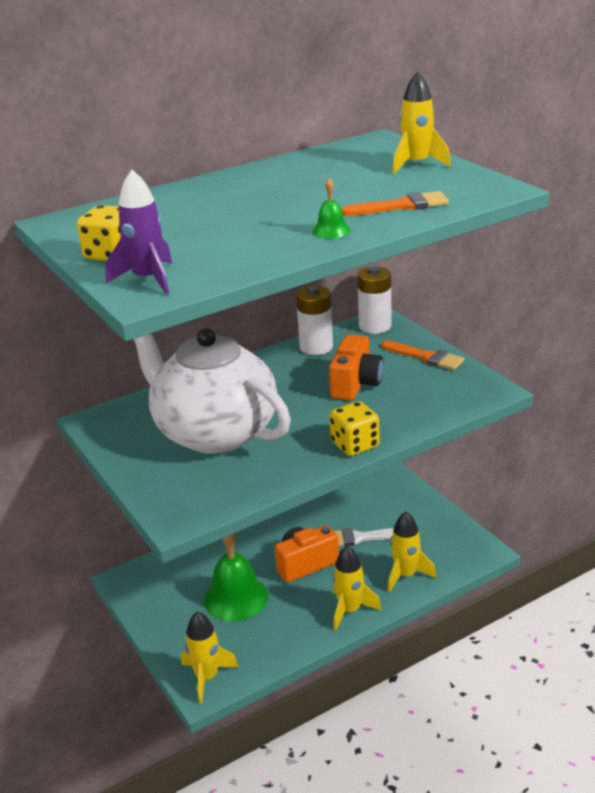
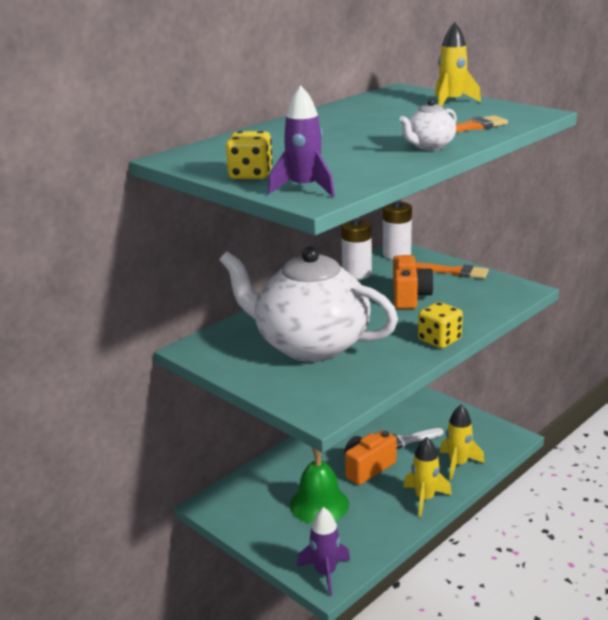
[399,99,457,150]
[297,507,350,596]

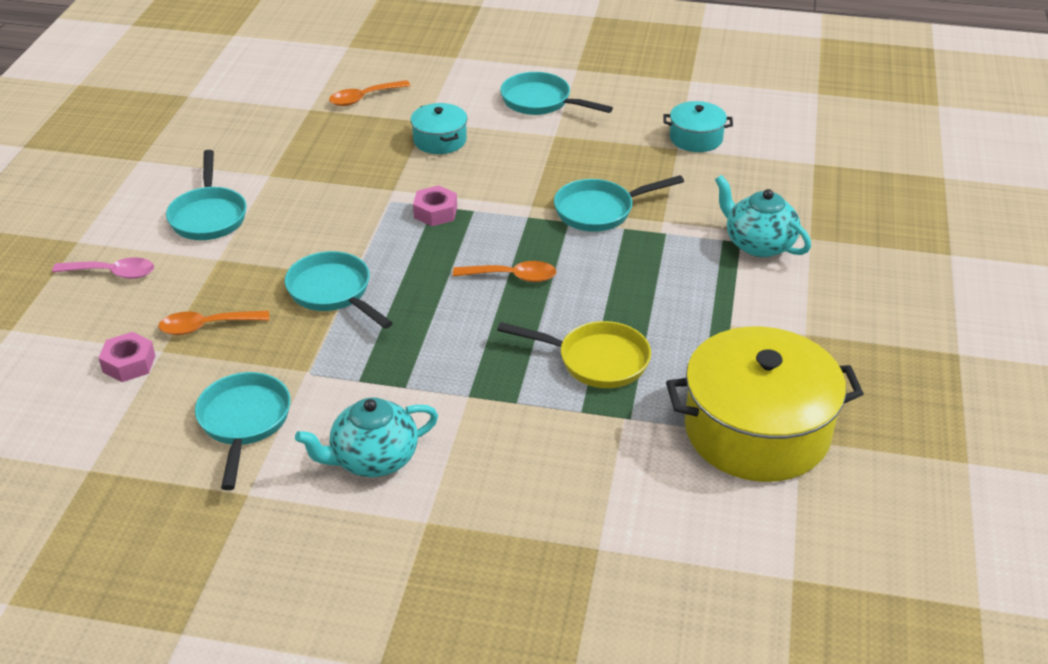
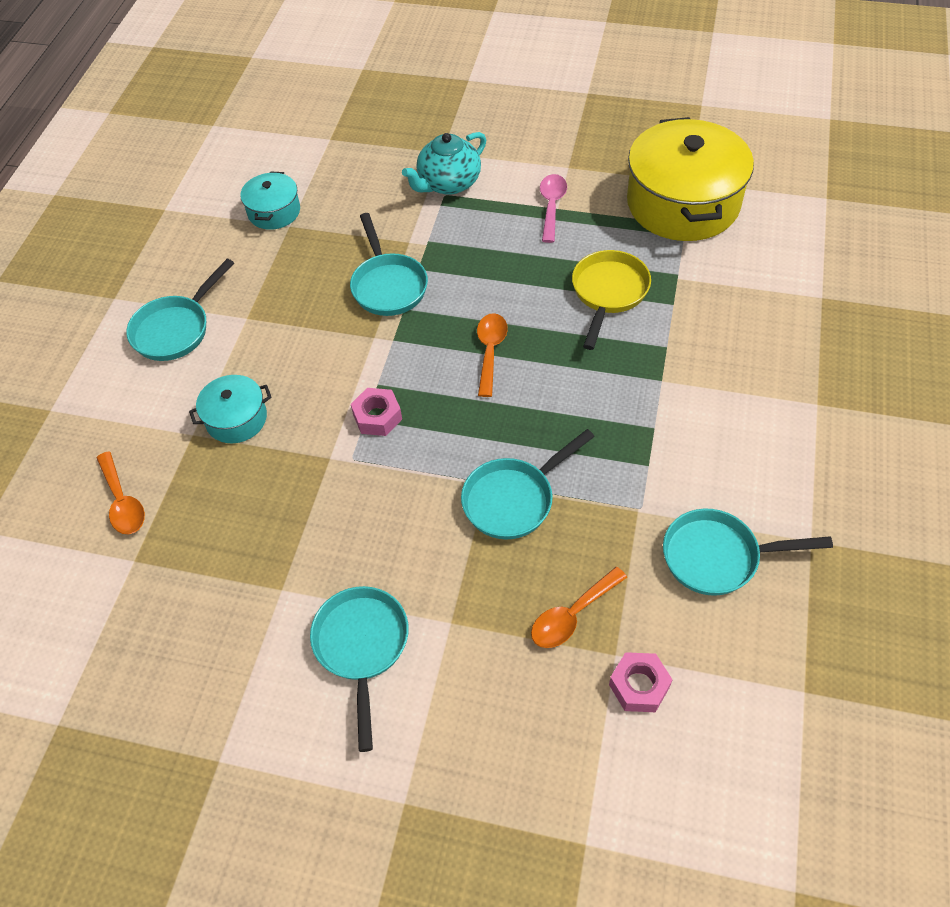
[295,397,438,477] (first image)
[540,174,567,243]
[531,567,627,648]
[310,586,409,752]

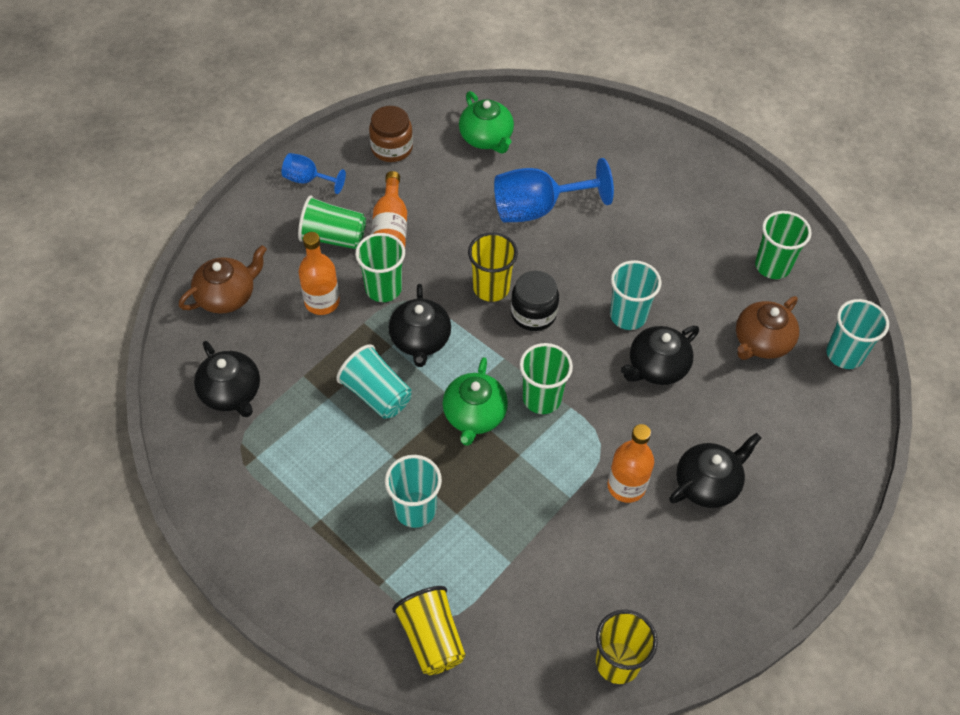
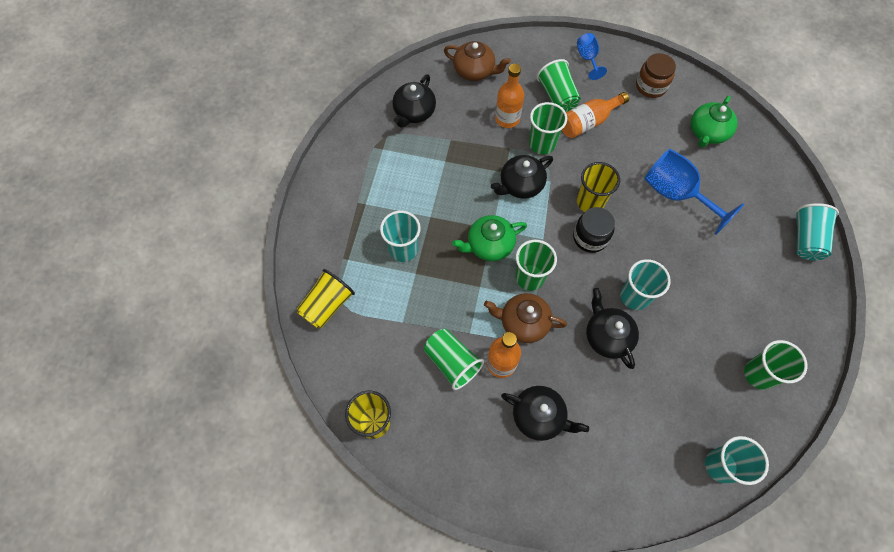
[424,329,484,390]
[795,203,839,260]
[484,293,567,343]
[586,288,639,369]

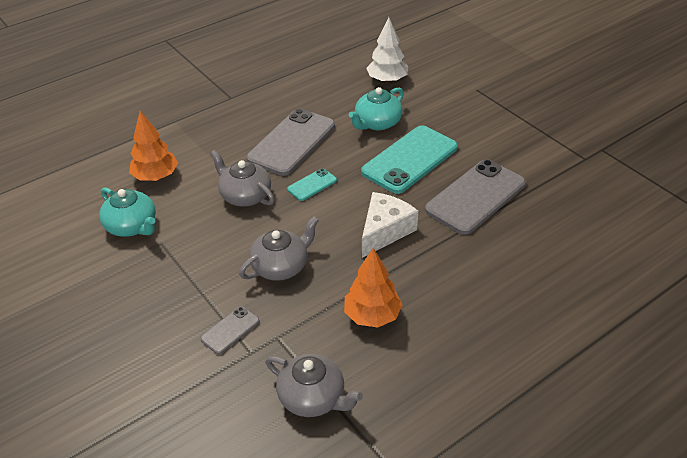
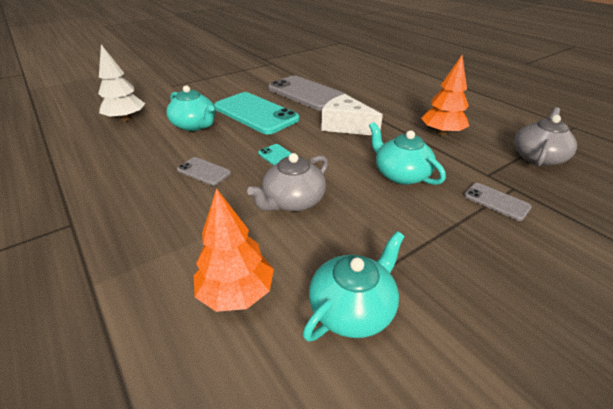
[369,122,446,185]
[177,157,231,186]

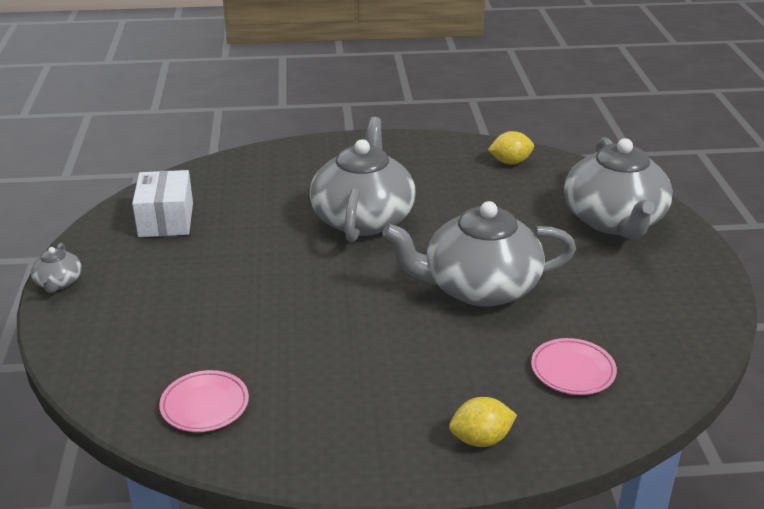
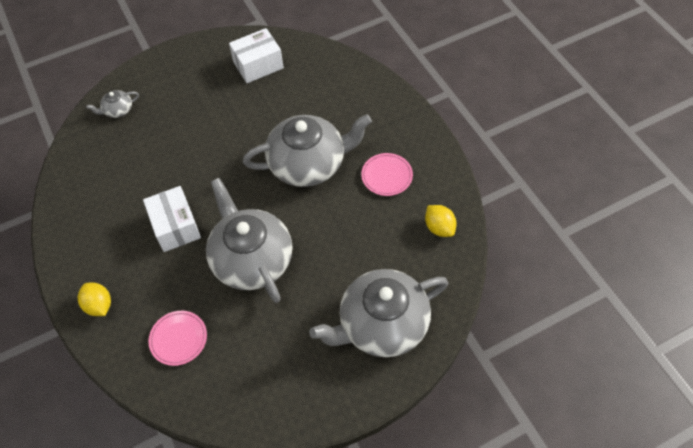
[143,186,201,252]
[86,90,139,118]
[361,153,413,196]

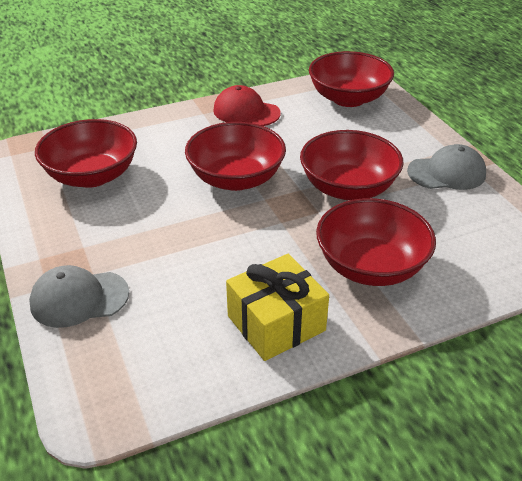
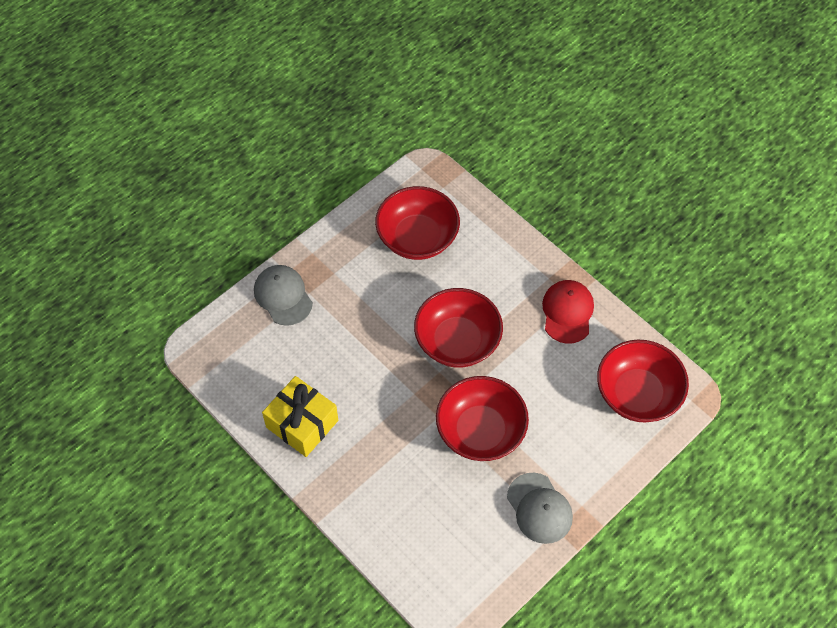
[316,198,436,286] (first image)

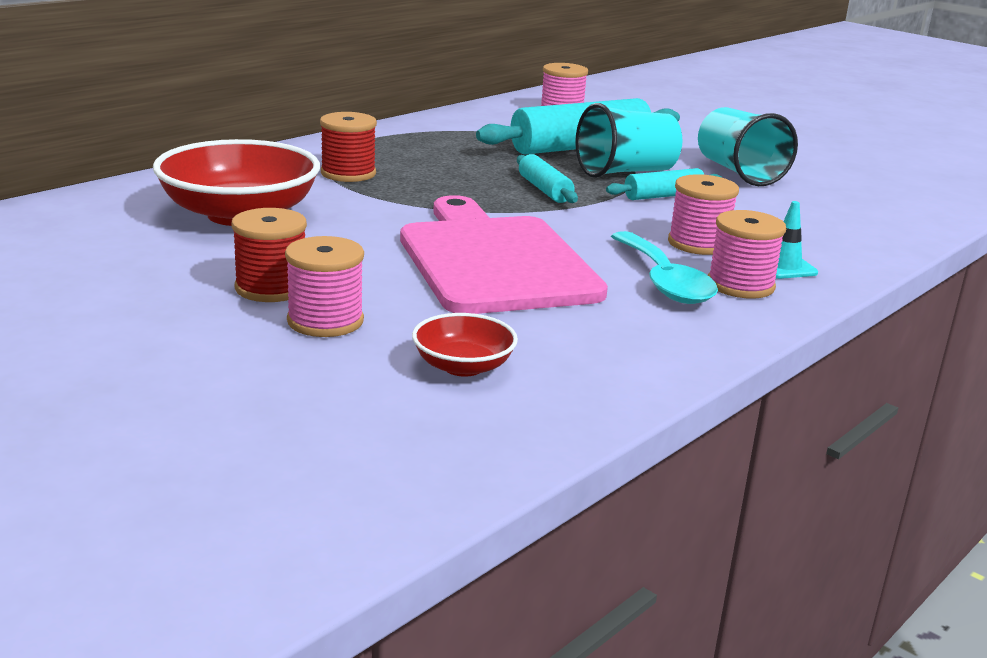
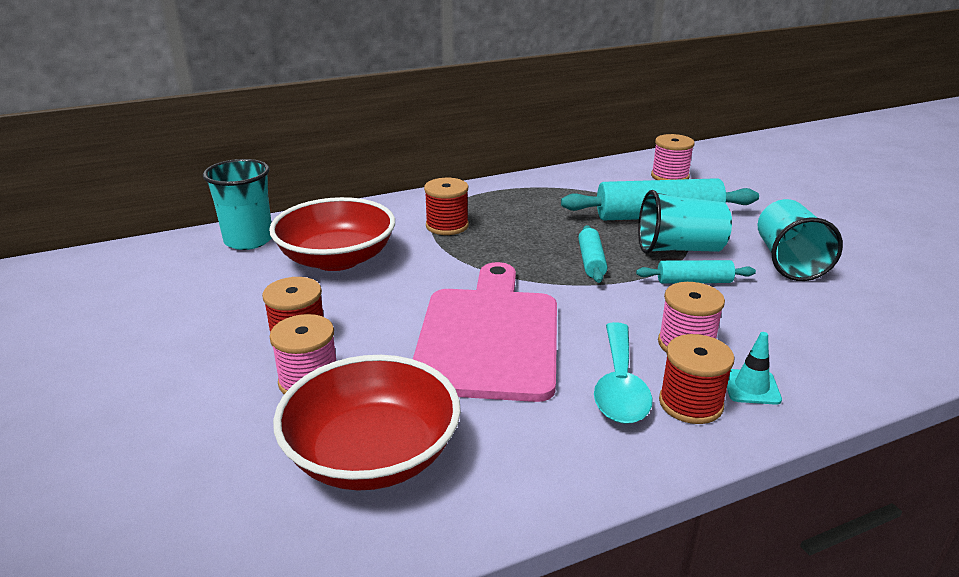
[203,159,272,250]
[659,334,734,424]
[273,355,461,490]

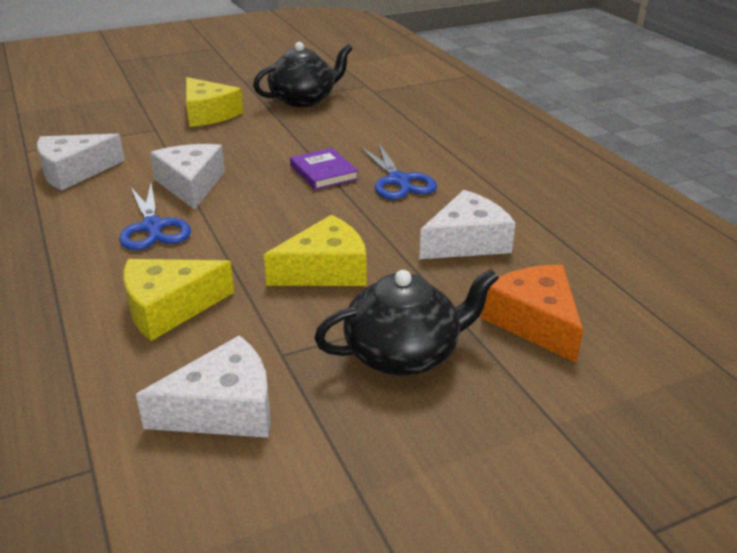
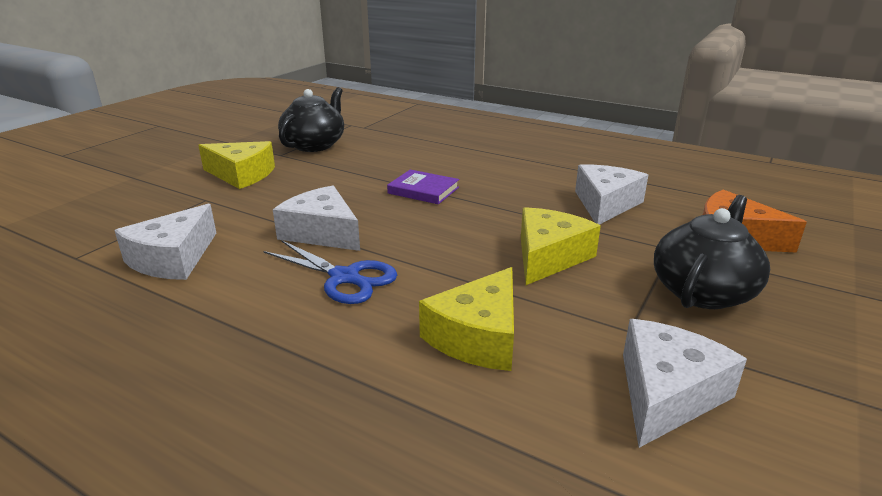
[360,143,437,200] (first image)

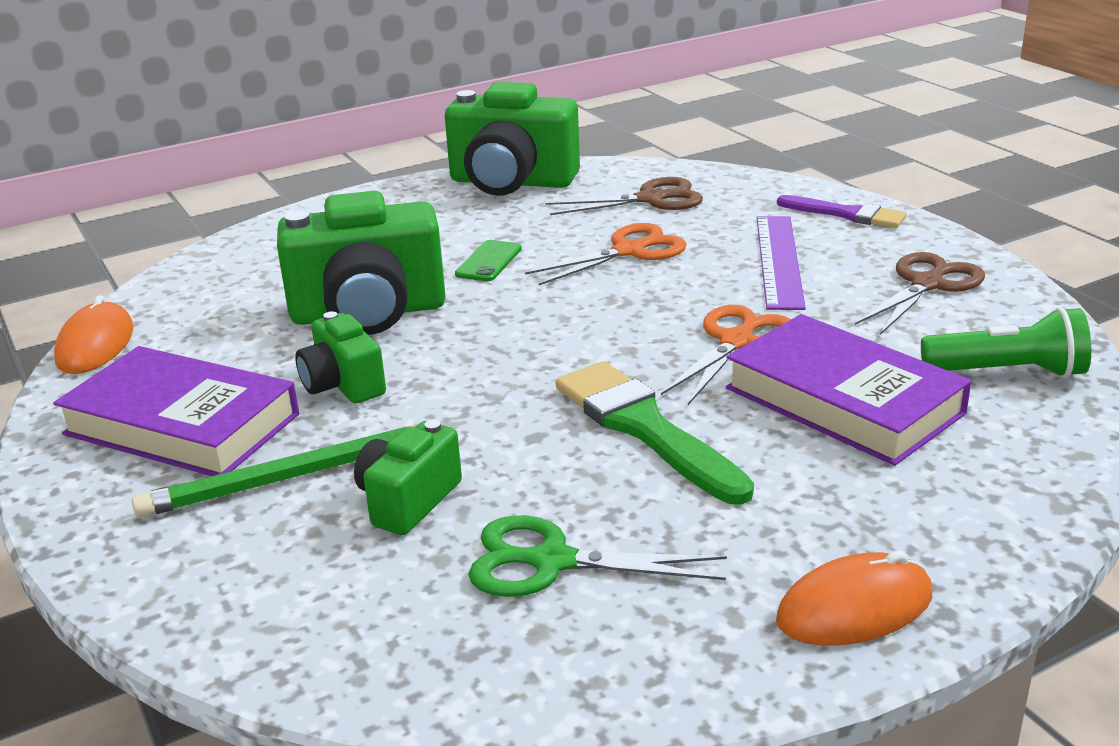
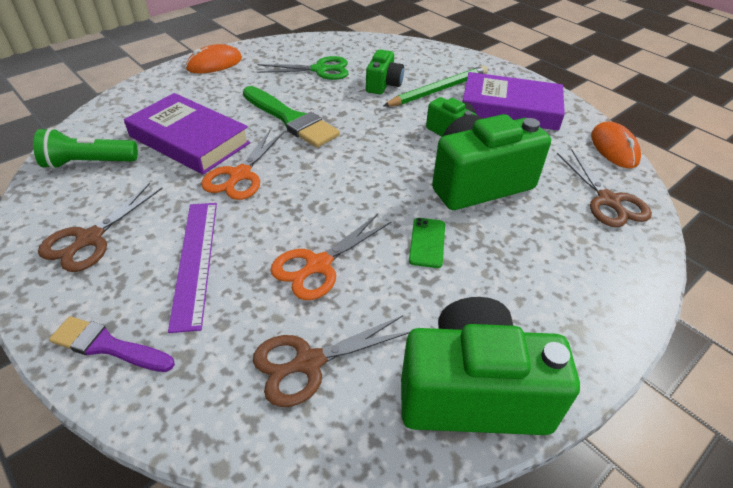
[557,150,652,227]

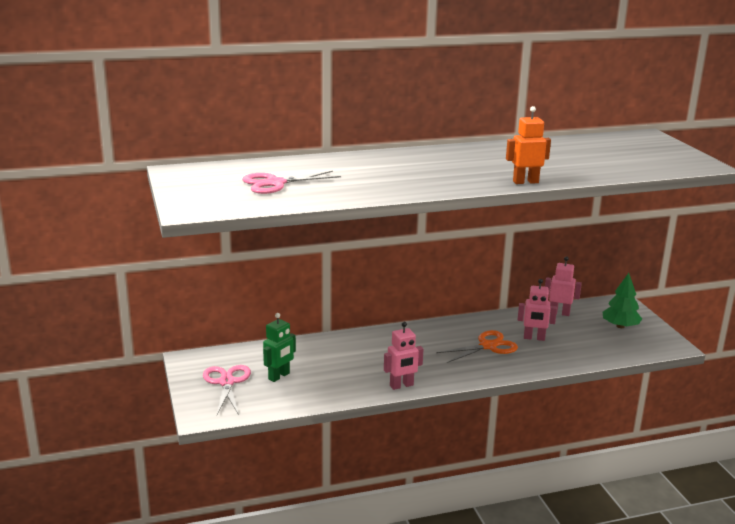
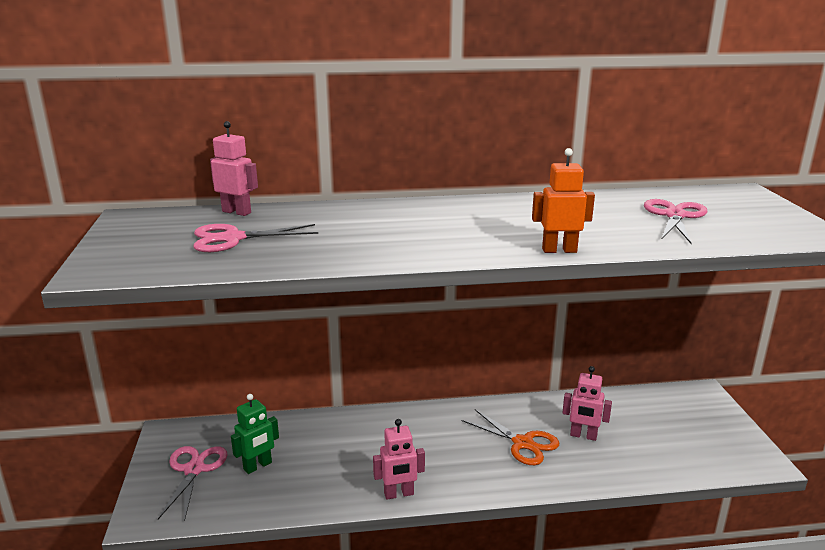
[603,273,642,328] (first image)
[644,199,708,244]
[210,121,258,216]
[462,409,559,465]

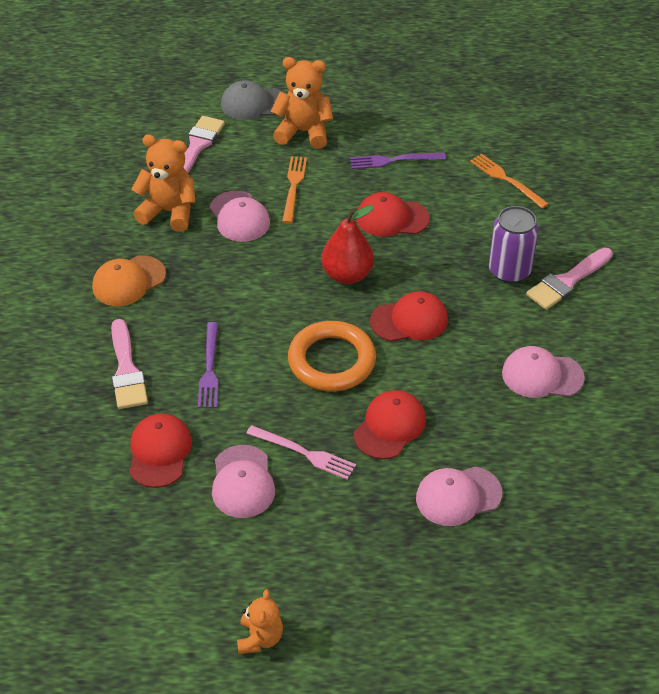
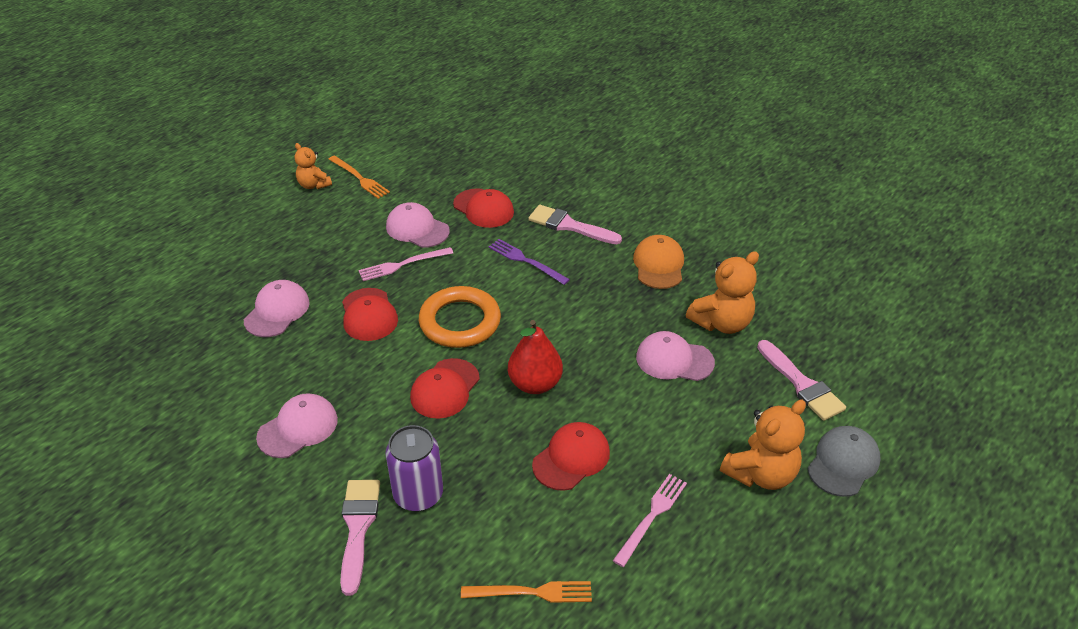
[328,155,390,199]
[613,474,687,567]

